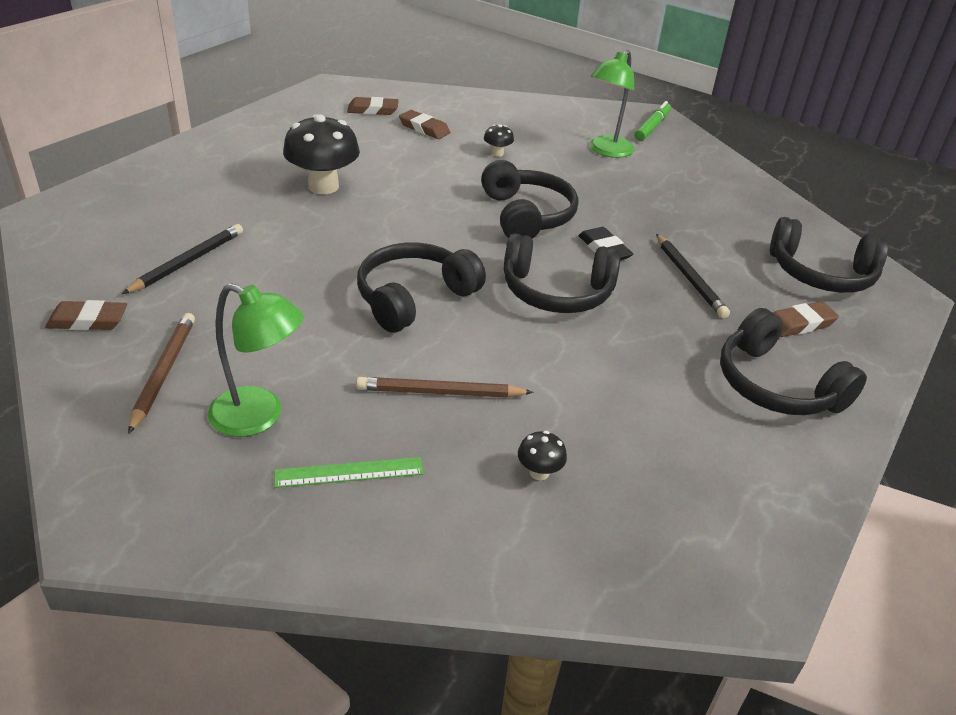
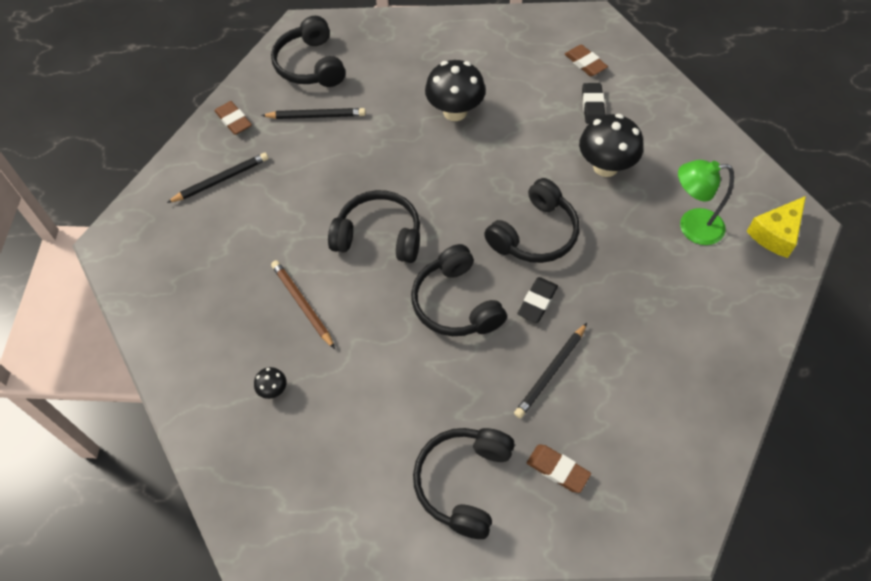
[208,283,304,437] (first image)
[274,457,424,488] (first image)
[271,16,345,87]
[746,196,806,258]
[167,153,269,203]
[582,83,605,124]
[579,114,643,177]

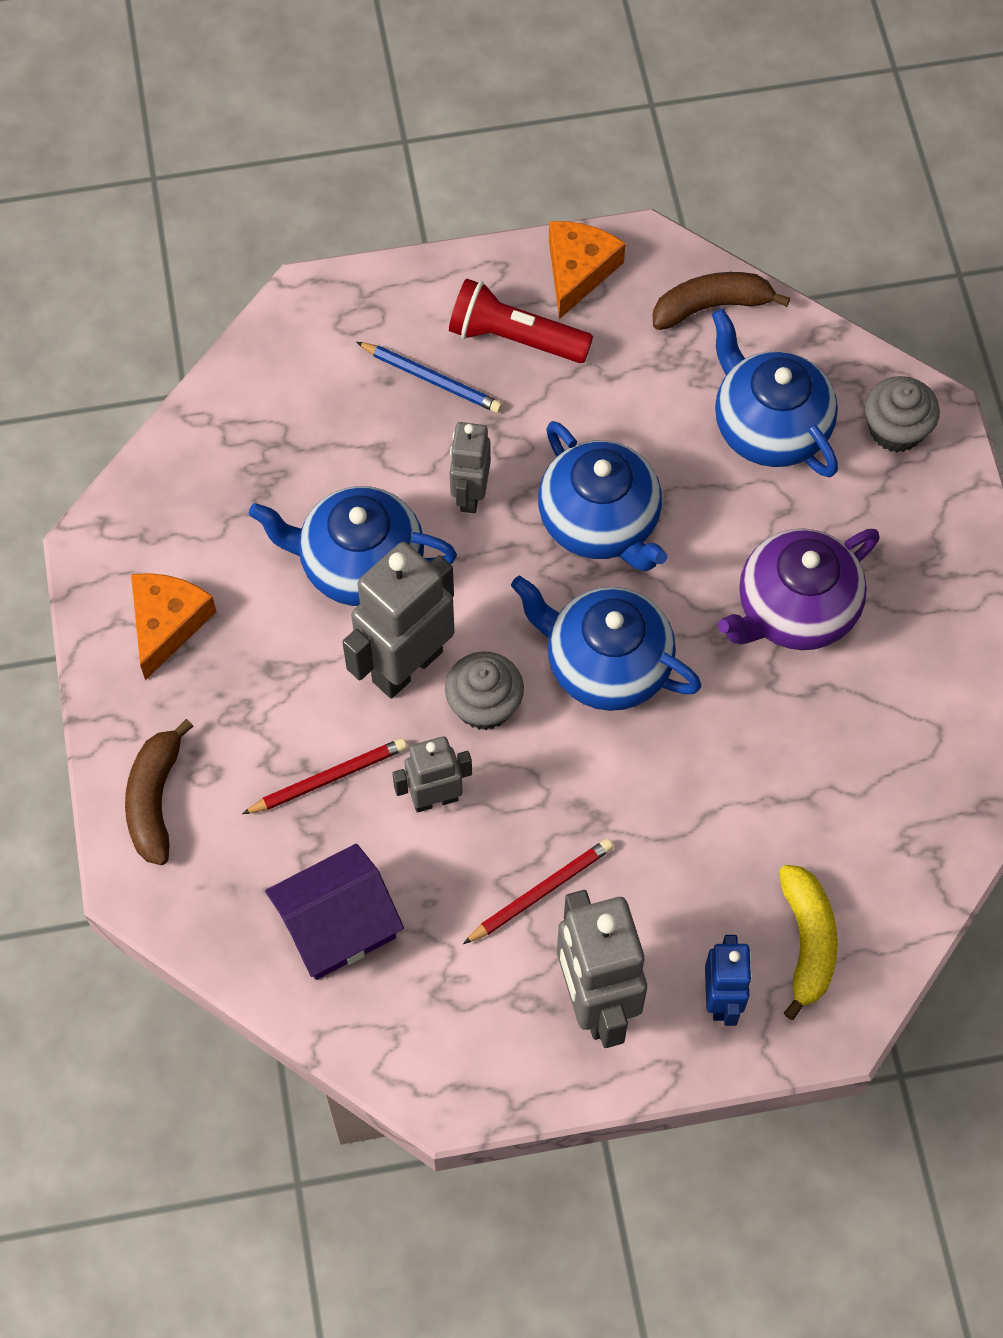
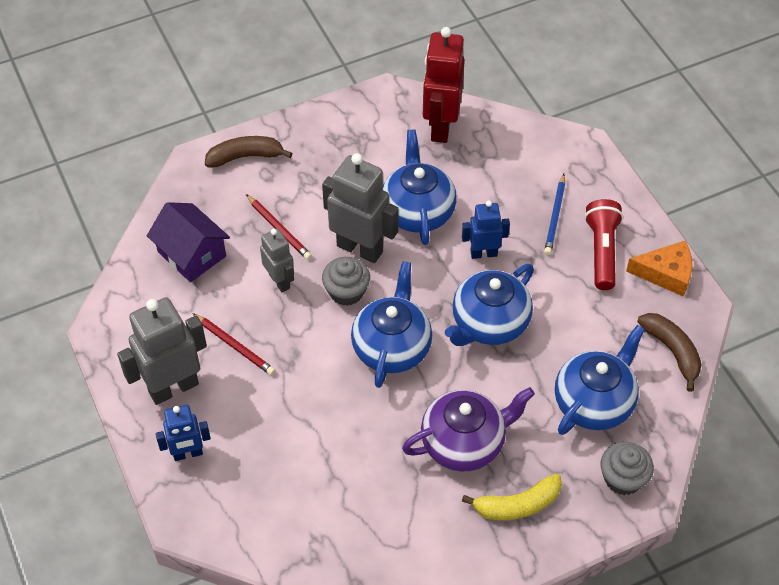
[131,573,217,680] (first image)
[423,27,465,143]
[462,474,562,520]
[462,200,510,259]
[402,387,535,471]

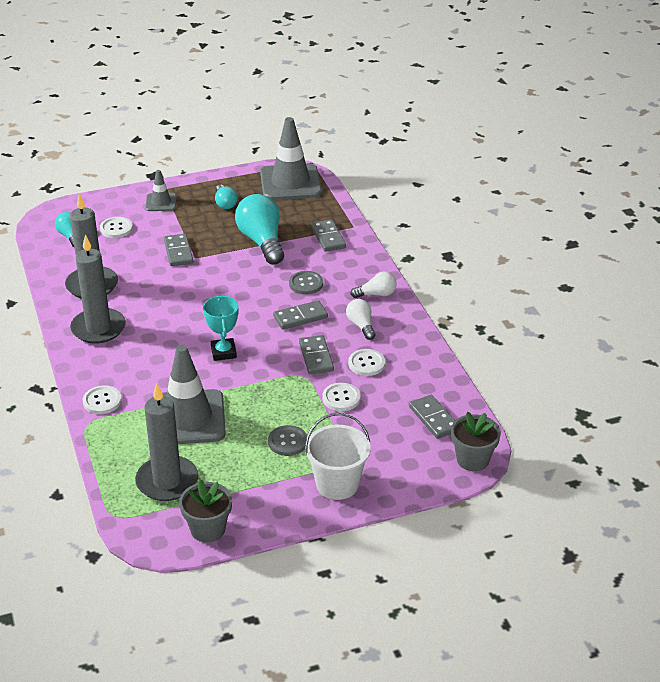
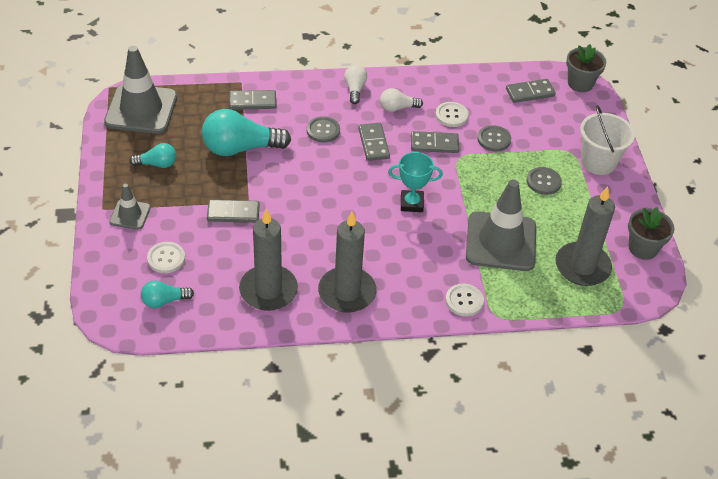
[477,125,511,152]

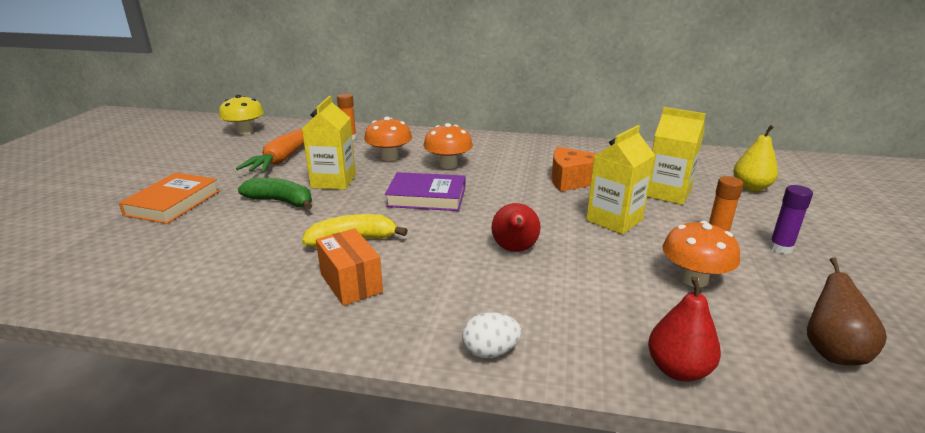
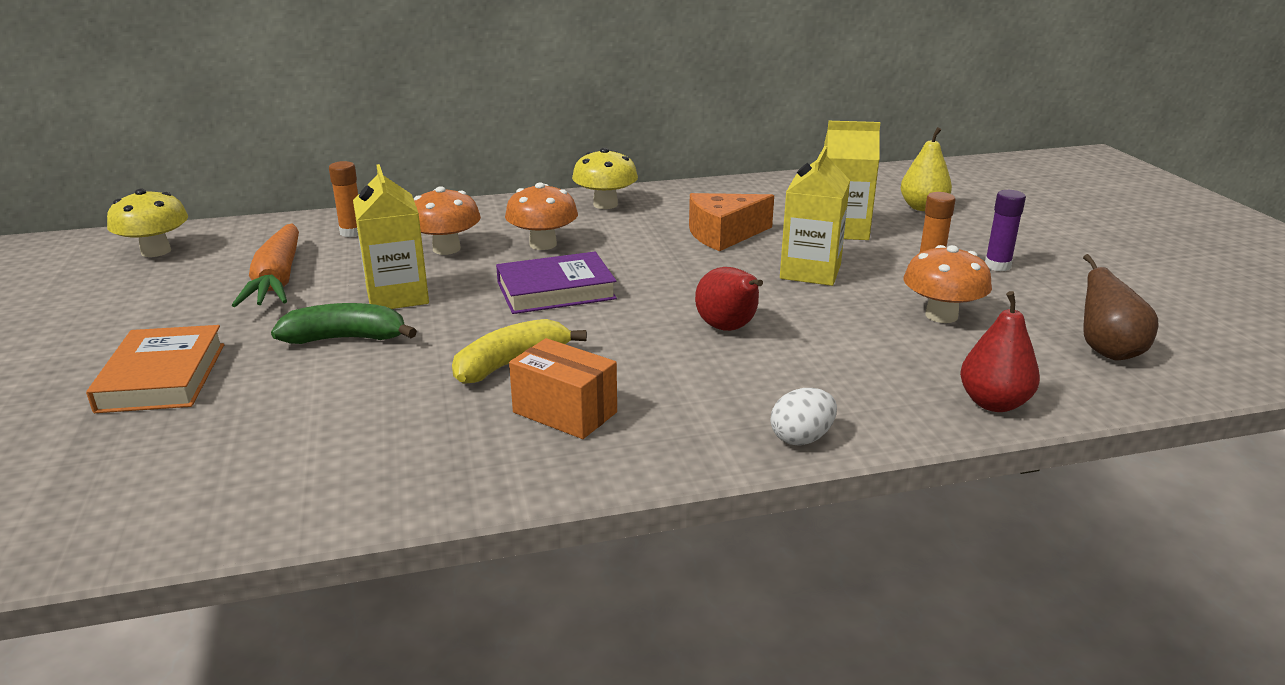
[572,148,638,209]

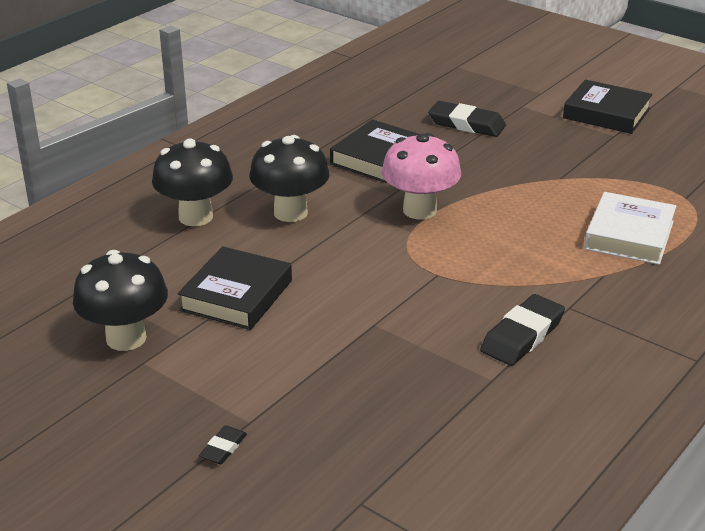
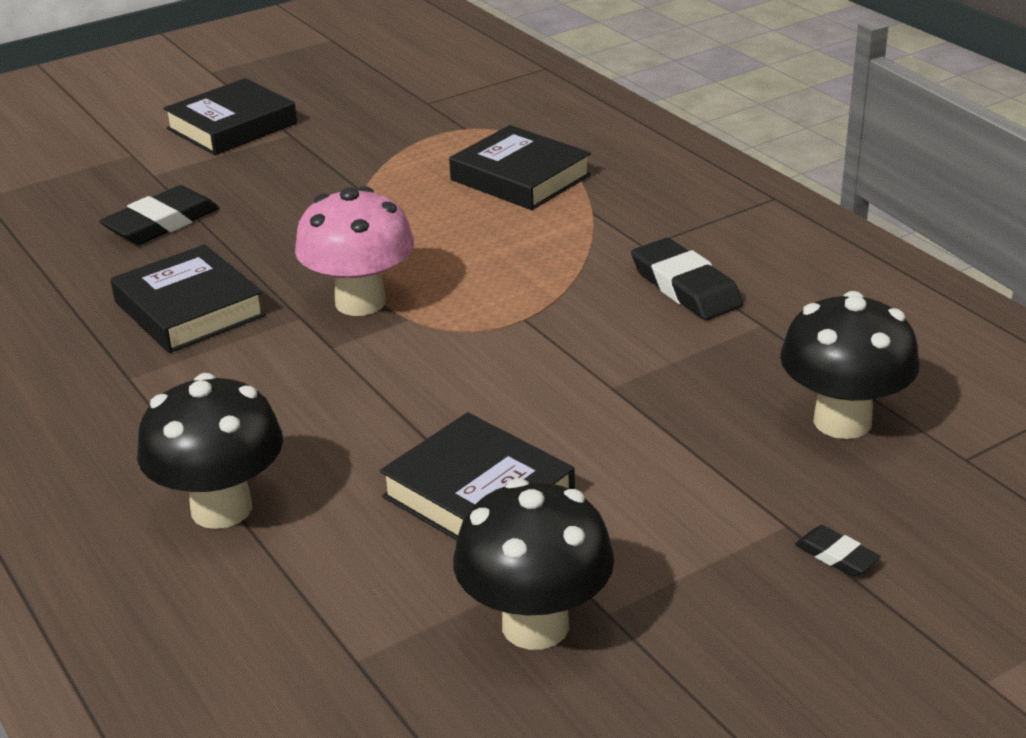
[780,291,920,439]
[449,125,591,210]

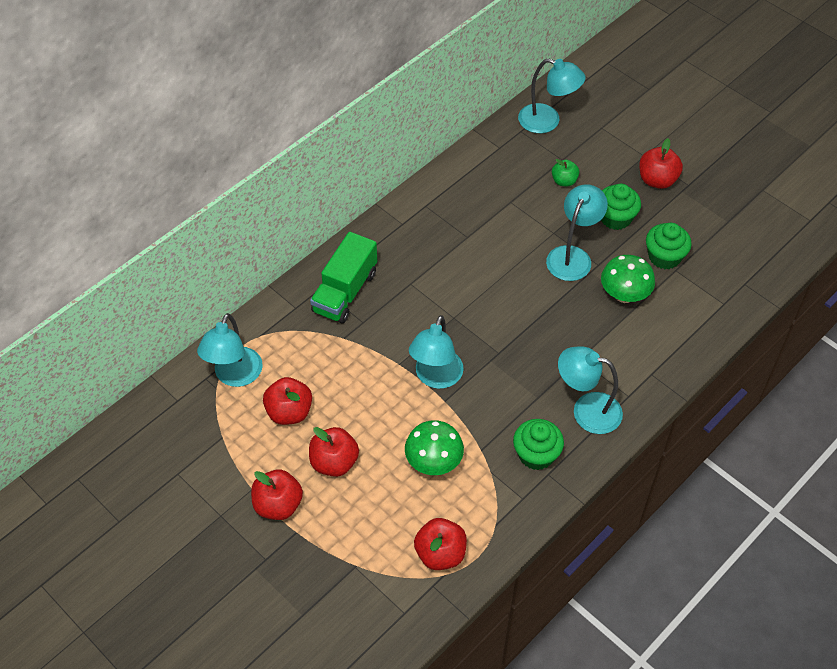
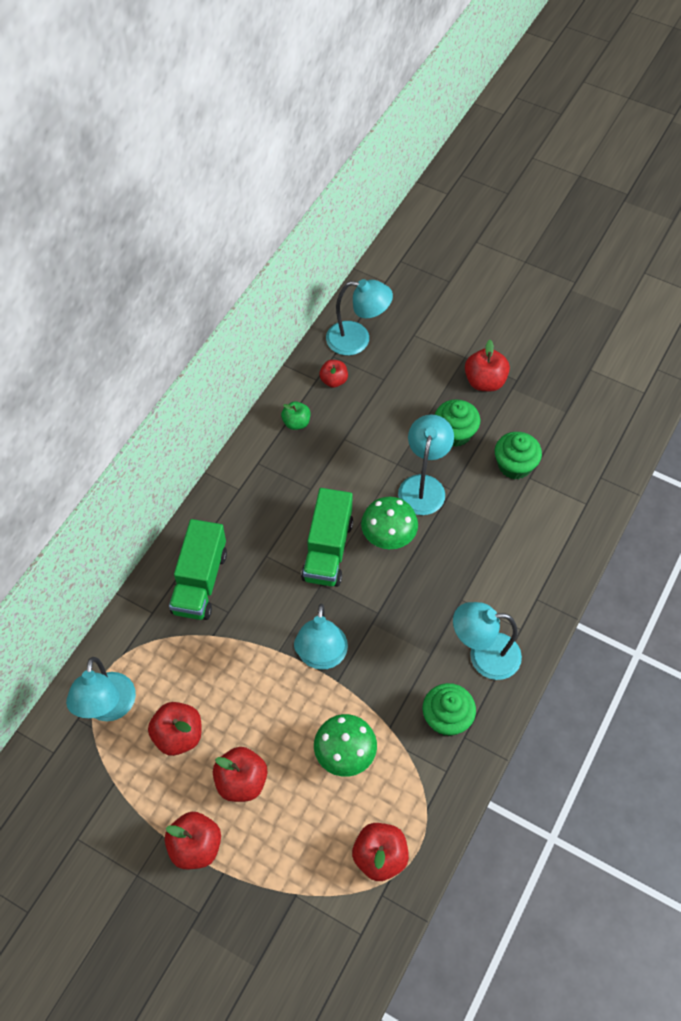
[301,488,353,587]
[319,360,348,388]
[281,401,310,430]
[361,497,418,549]

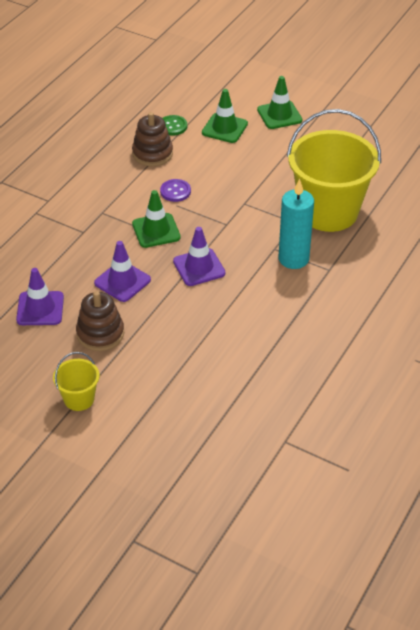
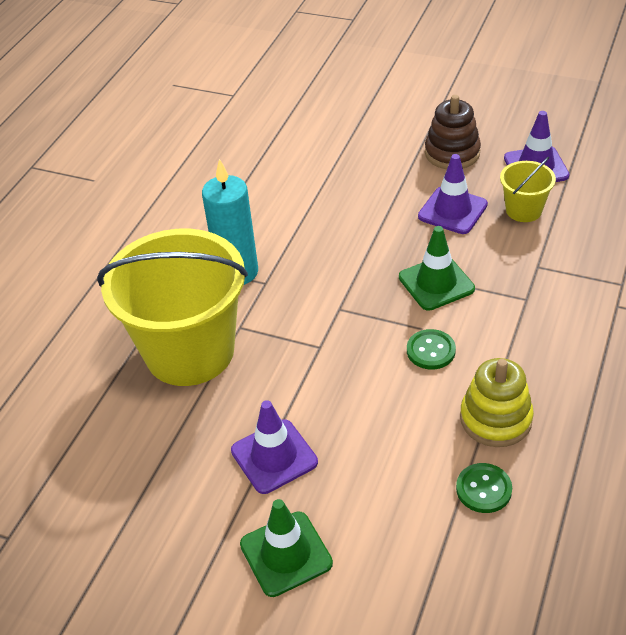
[202,89,248,143] (first image)
[500,157,556,222]
[231,400,318,494]
[460,358,534,447]
[407,329,456,369]

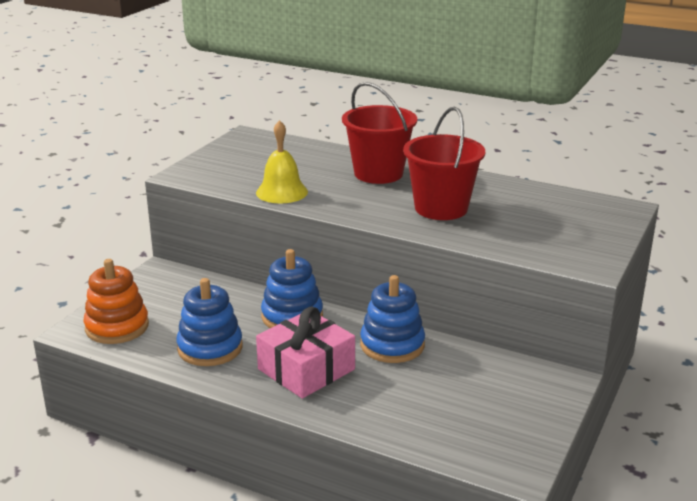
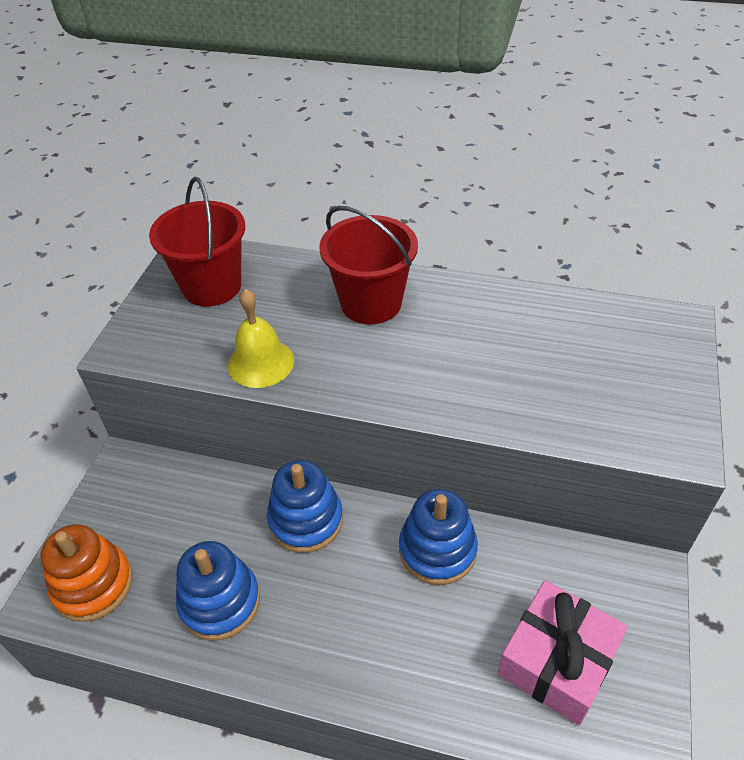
[498,580,628,725]
[149,177,245,307]

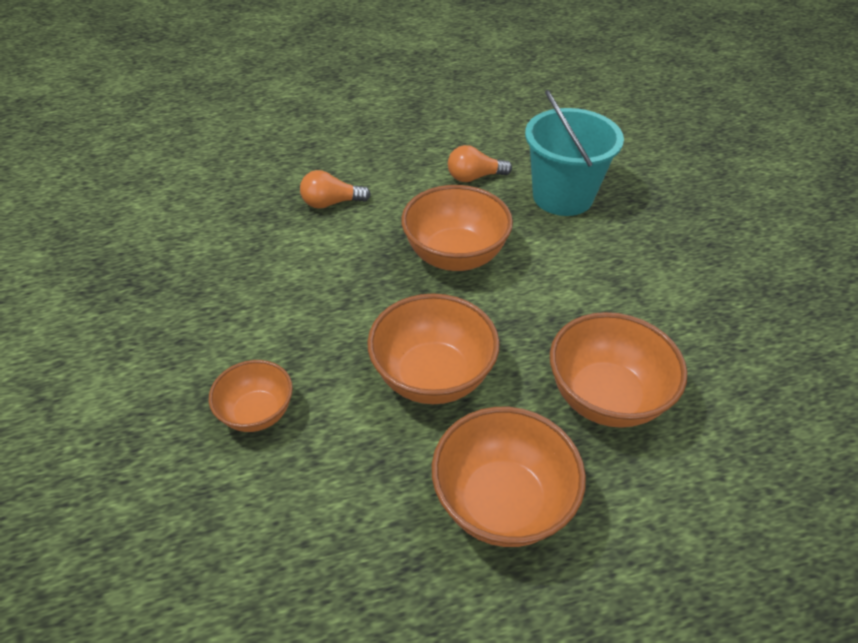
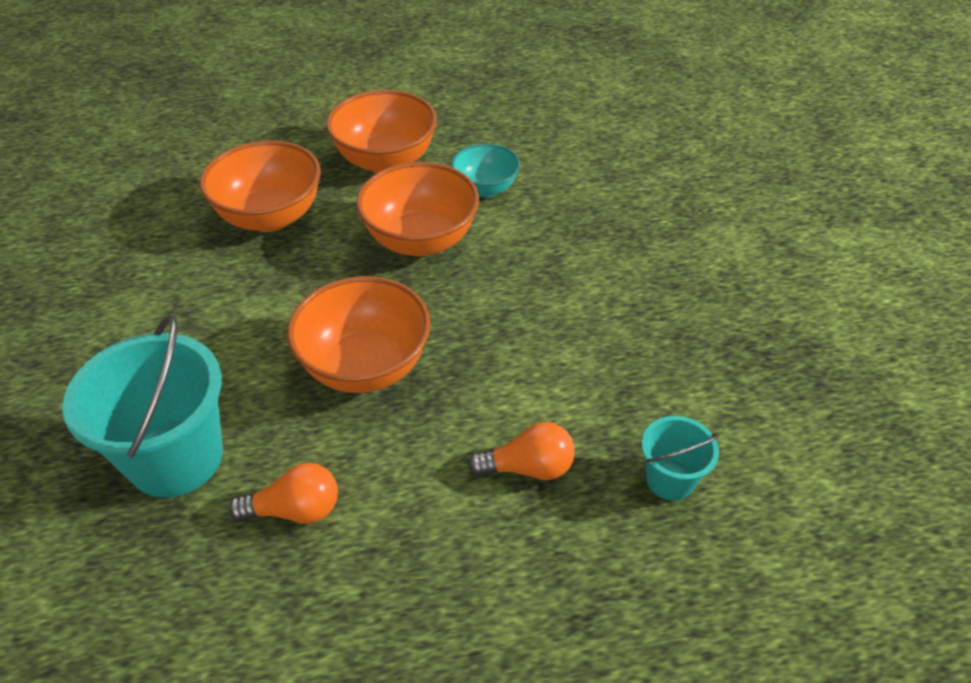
[209,360,293,432] (first image)
[451,143,520,197]
[642,416,719,501]

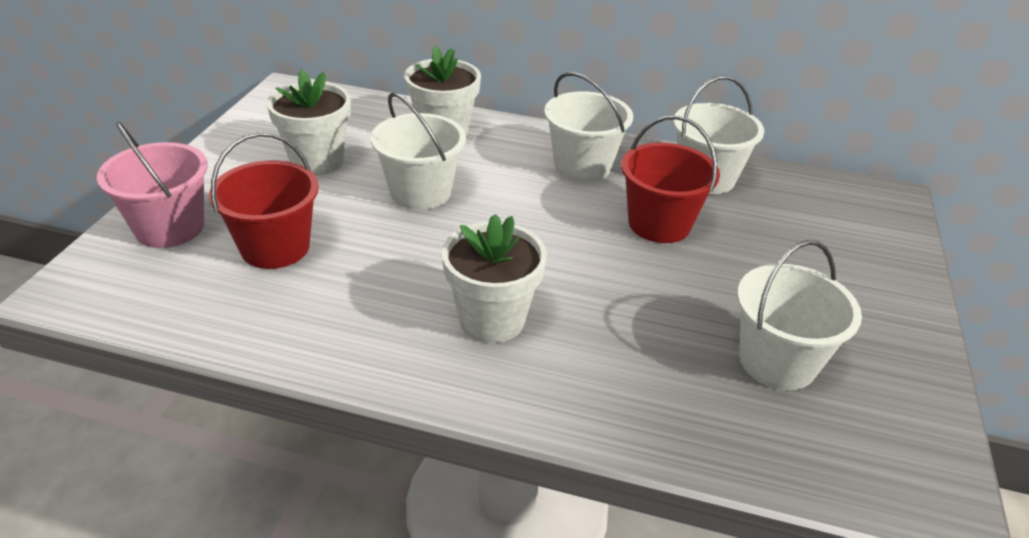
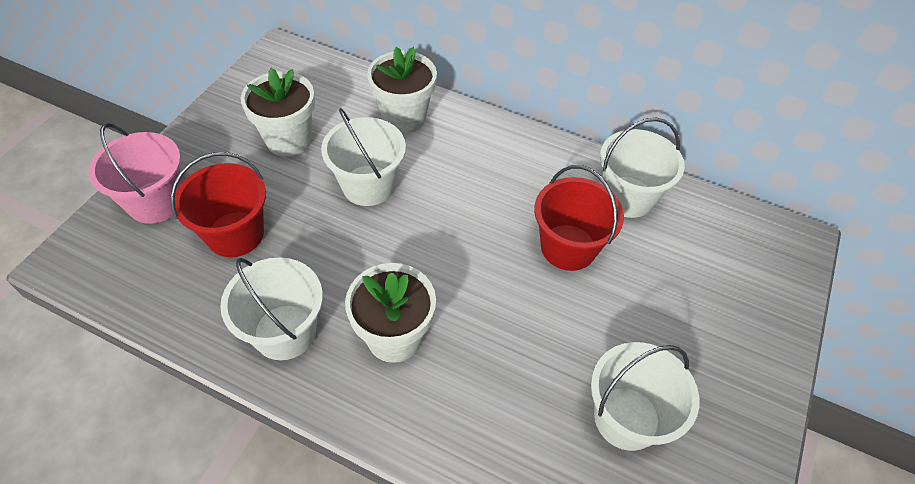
[220,257,323,360]

